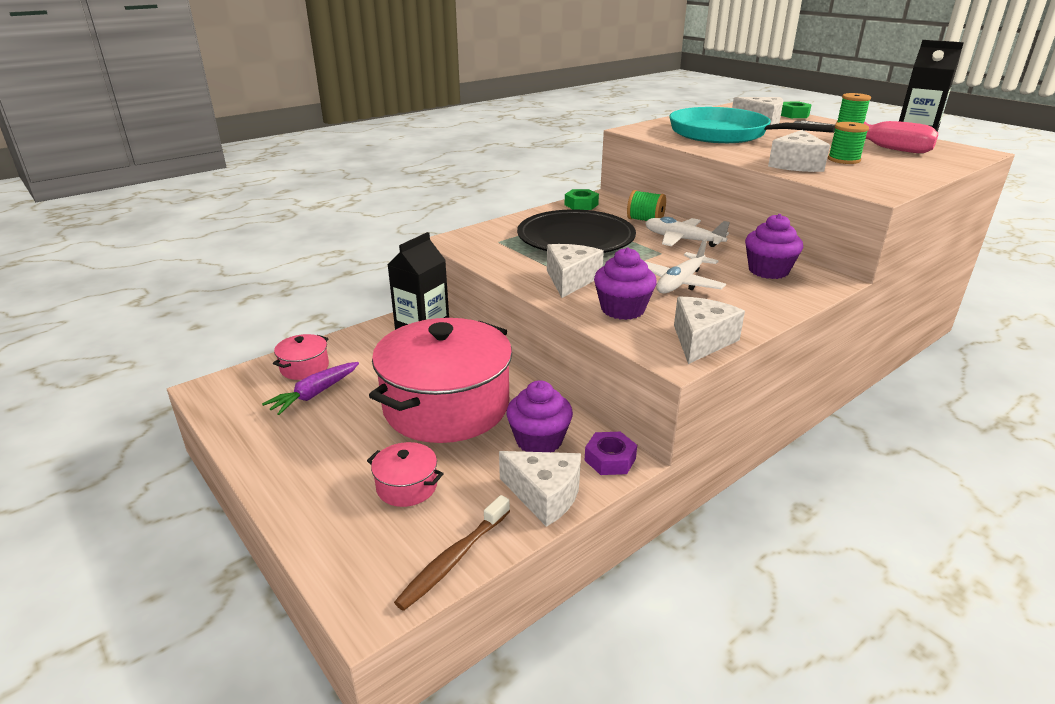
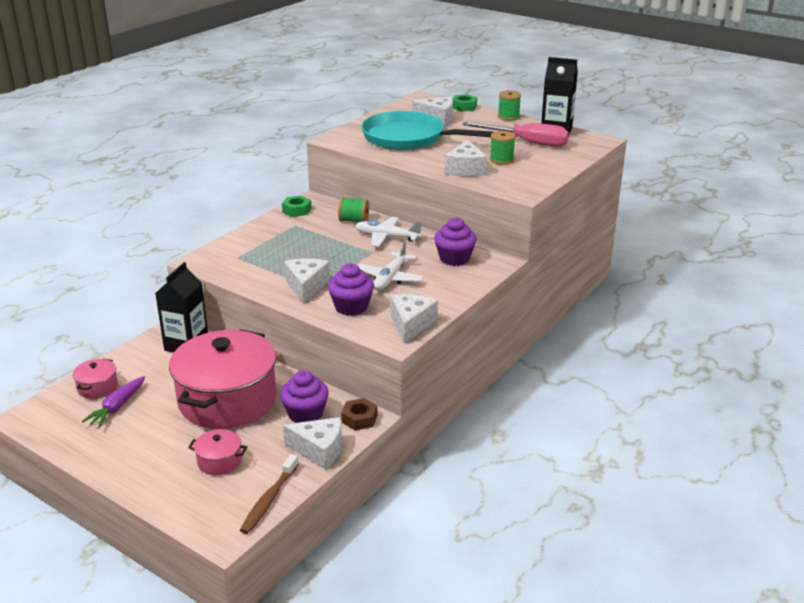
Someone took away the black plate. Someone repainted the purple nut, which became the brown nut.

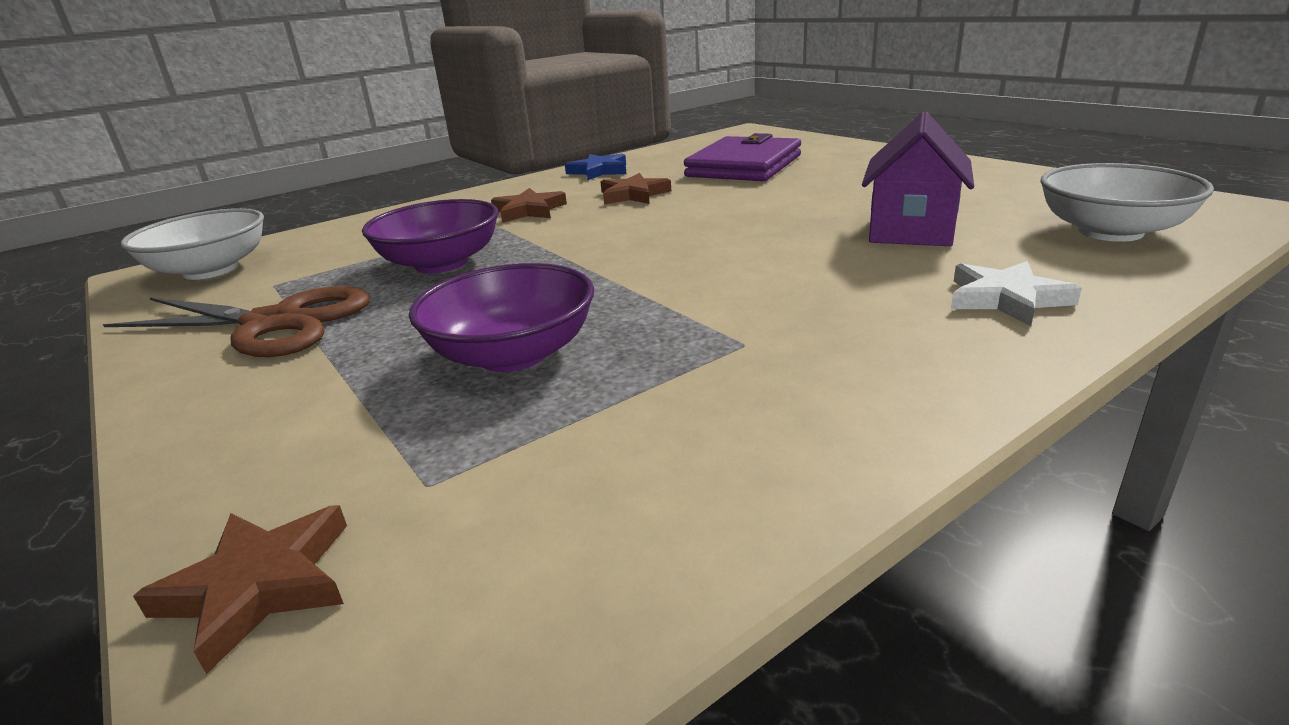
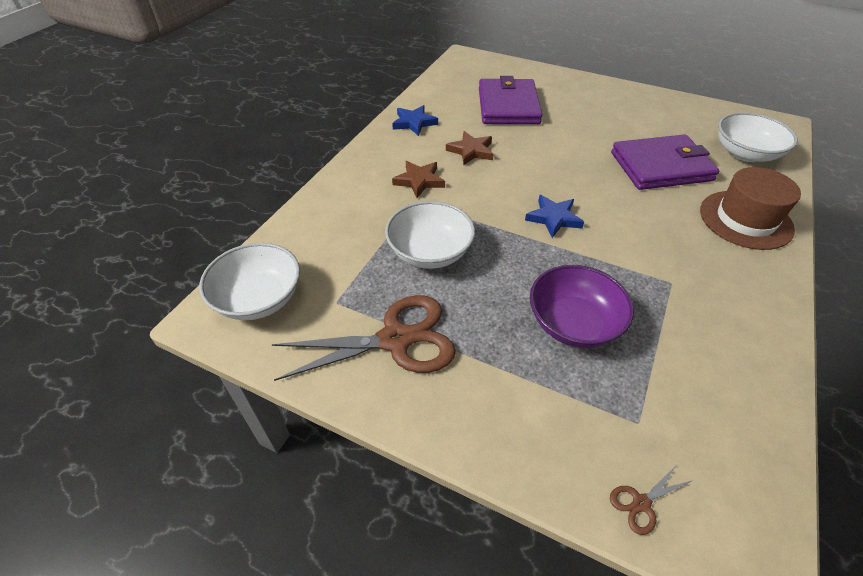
Someone swapped the purple house for the purple wallet (no. 2 from left). Someone repainted the purple bowl (no. 1 from left), which became the white bowl (no. 2 from left). Someone swapped the white star for the brown hat. Someone swapped the brown star (no. 1 from left) for the brown scissors (no. 2 from left). Someone put down the blue star (no. 2 from left).

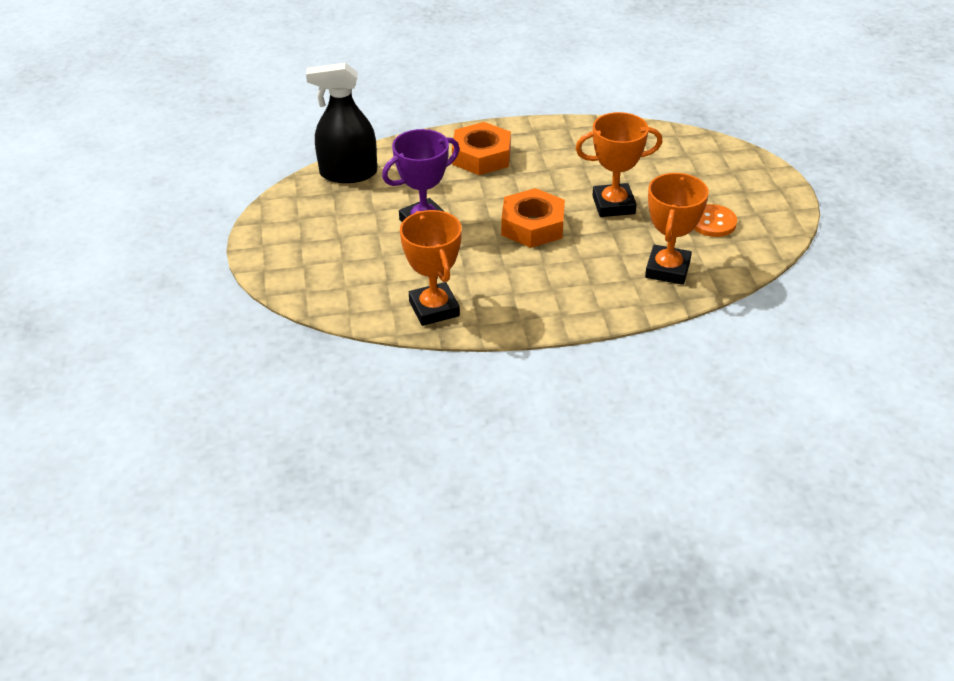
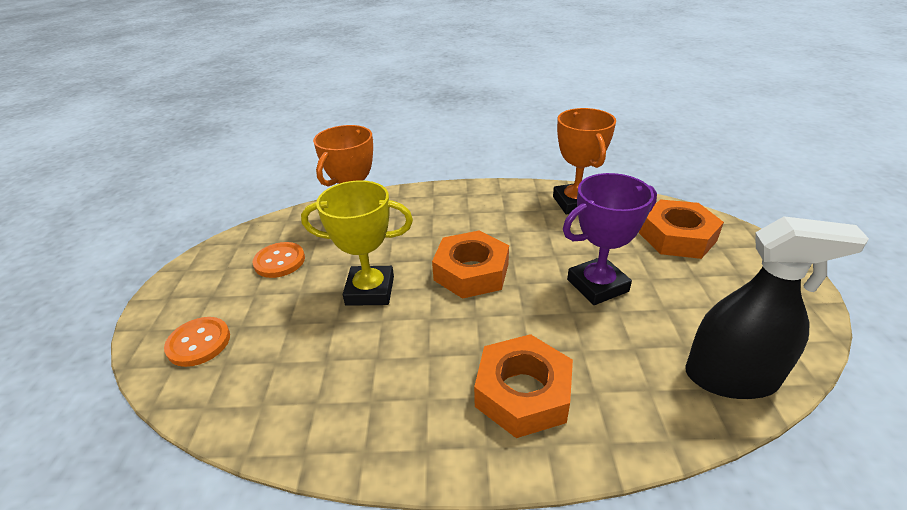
Someone repainted the orange trophy (no. 2 from left), which became the yellow trophy. Someone put down the orange nut (no. 3 from left). Someone put down the orange button (no. 1 from left).

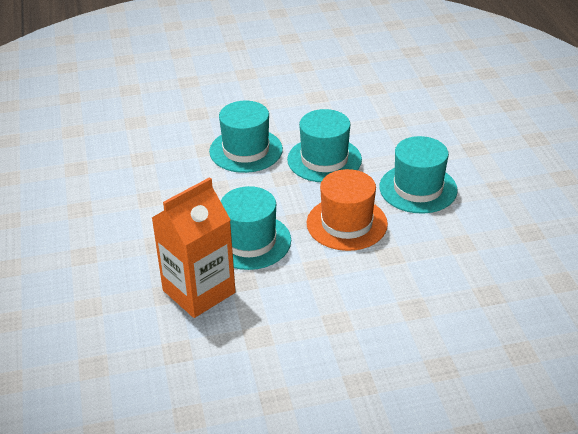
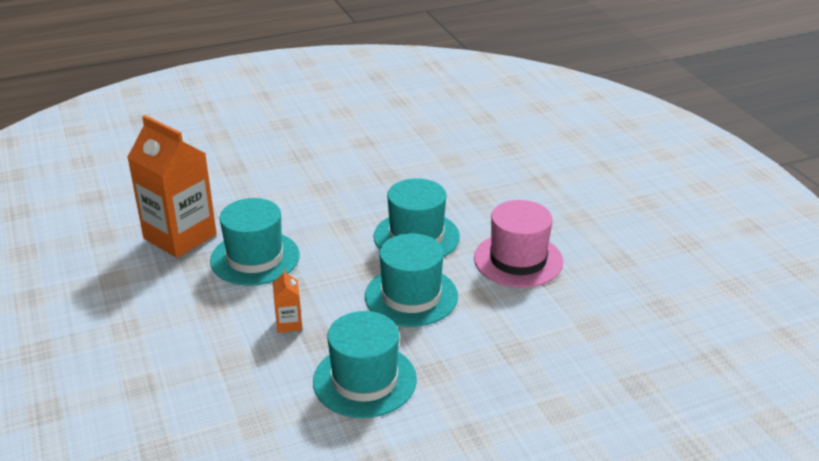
Someone swapped the orange hat for the orange carton (no. 2 from left). Someone put down the pink hat.

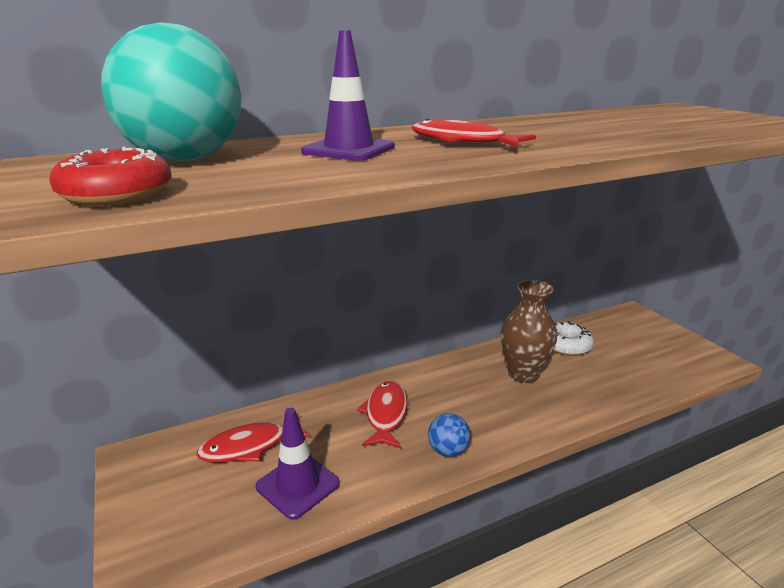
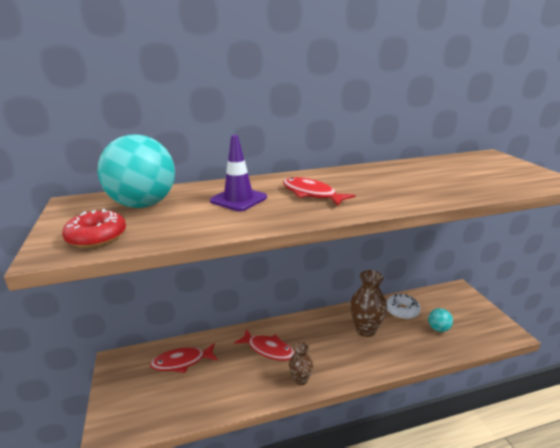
Someone rotated the red fish (no. 2 from left) by 105 degrees clockwise. Someone took away the purple traffic cone (no. 1 from left). Someone swapped the blue ball for the brown vase (no. 1 from left). Someone put down the turquoise ball (no. 2 from left).

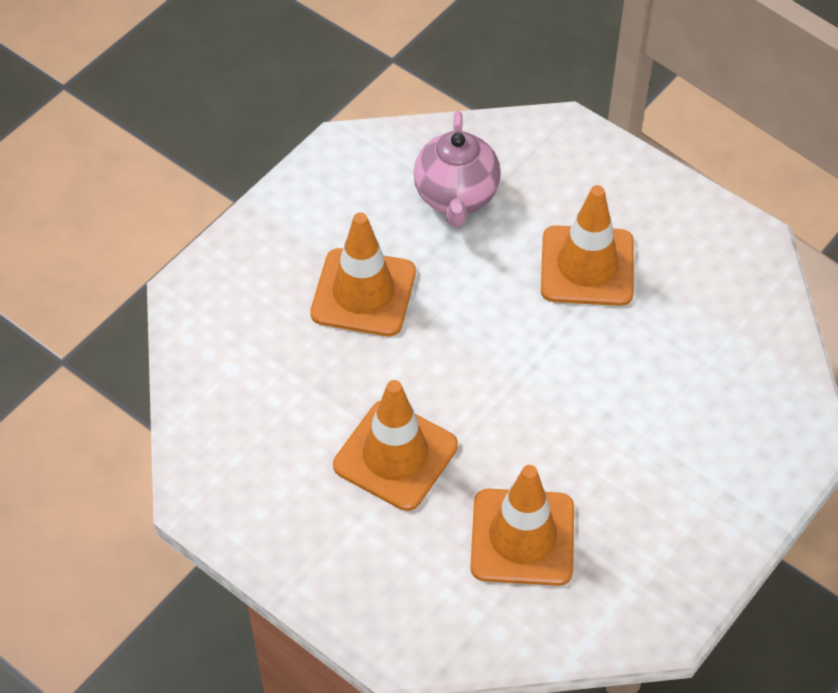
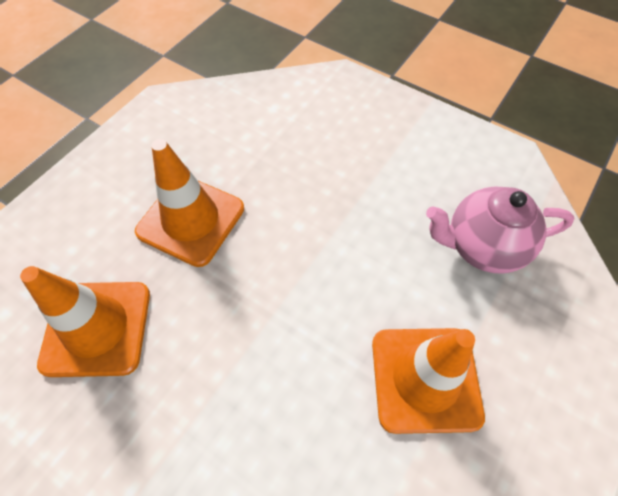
Someone took away the orange traffic cone (no. 1 from left).

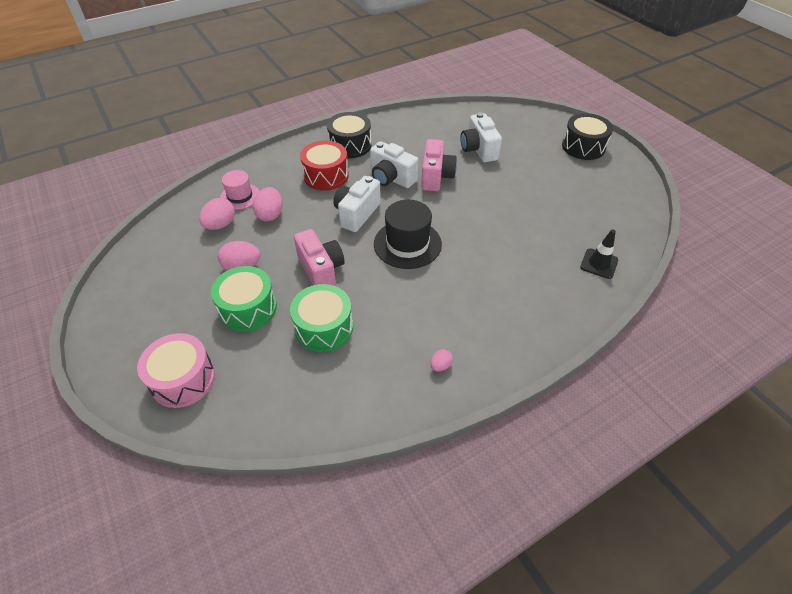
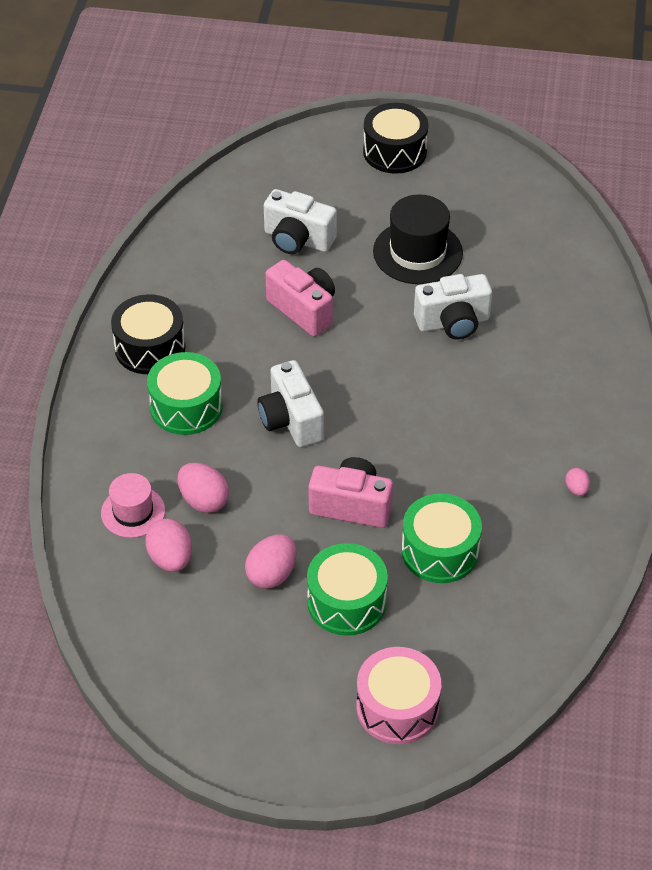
Someone repainted the red drum, which became the green drum (no. 1 from left). Someone carried the white camera (no. 2 from left in the first image). Someone carried the black hat. Someone took away the black traffic cone.

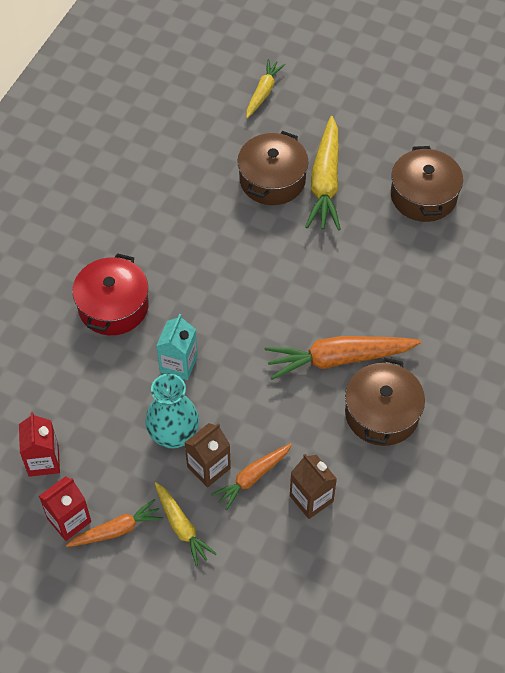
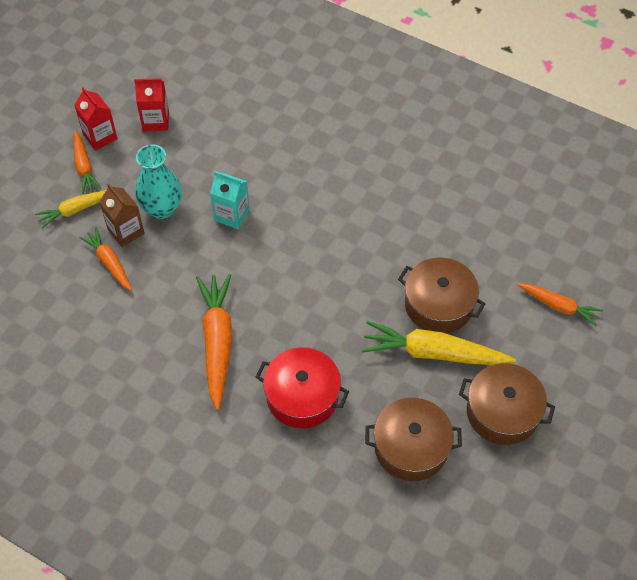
Someone repainted the yellow carrot (no. 2 from left), which became the orange carrot (no. 4 from left). Someone carried the red pot. Someone carried the brown pot (no. 2 from left in the first image). Someone took away the brown carton (no. 2 from left).

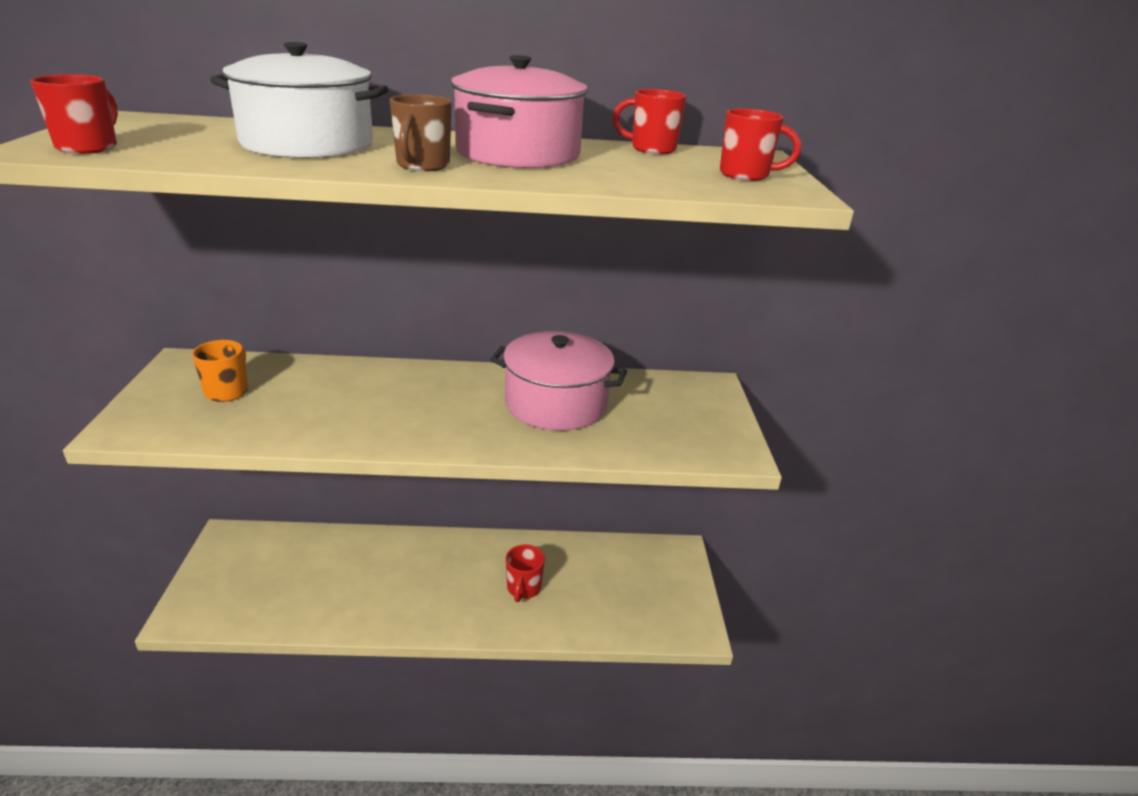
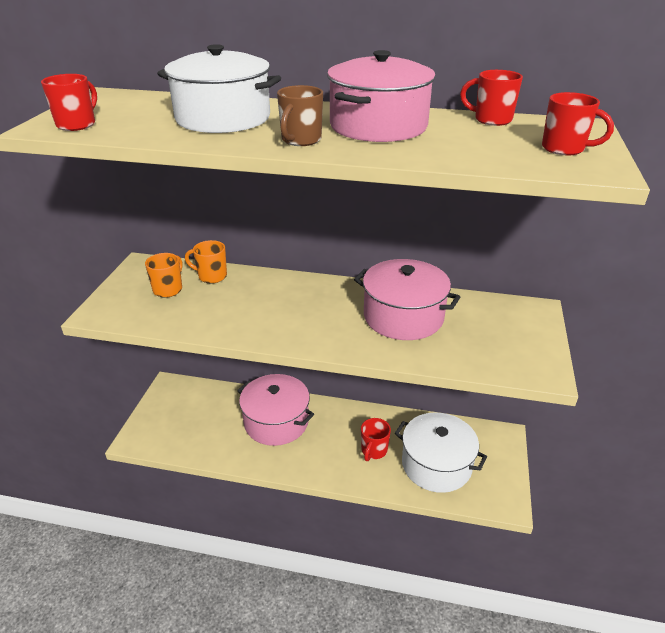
Someone put down the orange mug (no. 2 from left). Someone put down the pink pot (no. 1 from left). Someone put down the white pot (no. 2 from left).

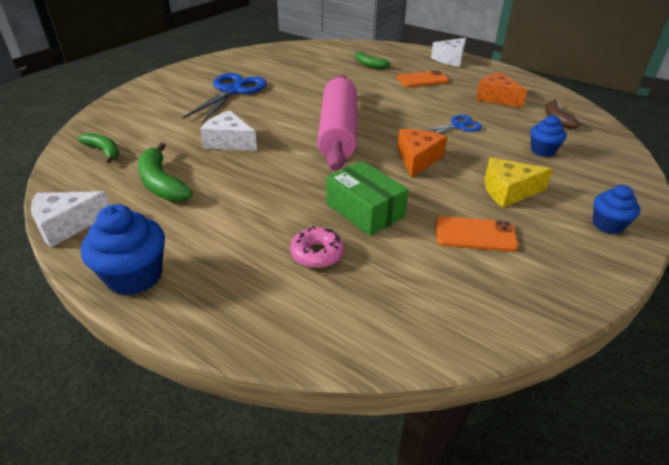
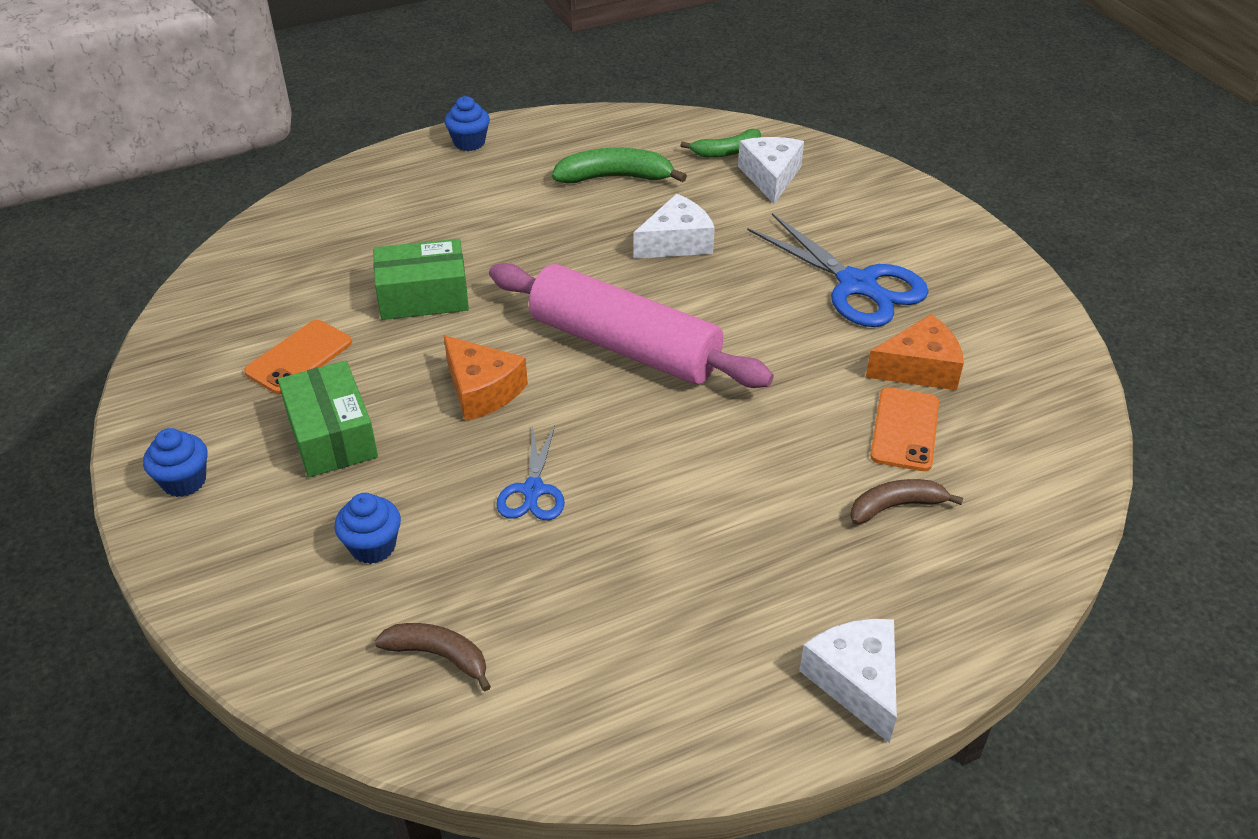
Someone repainted the green banana (no. 3 from left), which became the brown banana (no. 2 from left). Someone carried the orange phone (no. 1 from left in the first image). Someone carried the orange cheese (no. 2 from left). Someone swapped the yellow cheese for the green box (no. 1 from left). Someone carried the white cheese (no. 1 from left in the first image). Someone scaled the blue cupcake (no. 1 from left in the first image) by 0.63. Someone took away the pink donut.

